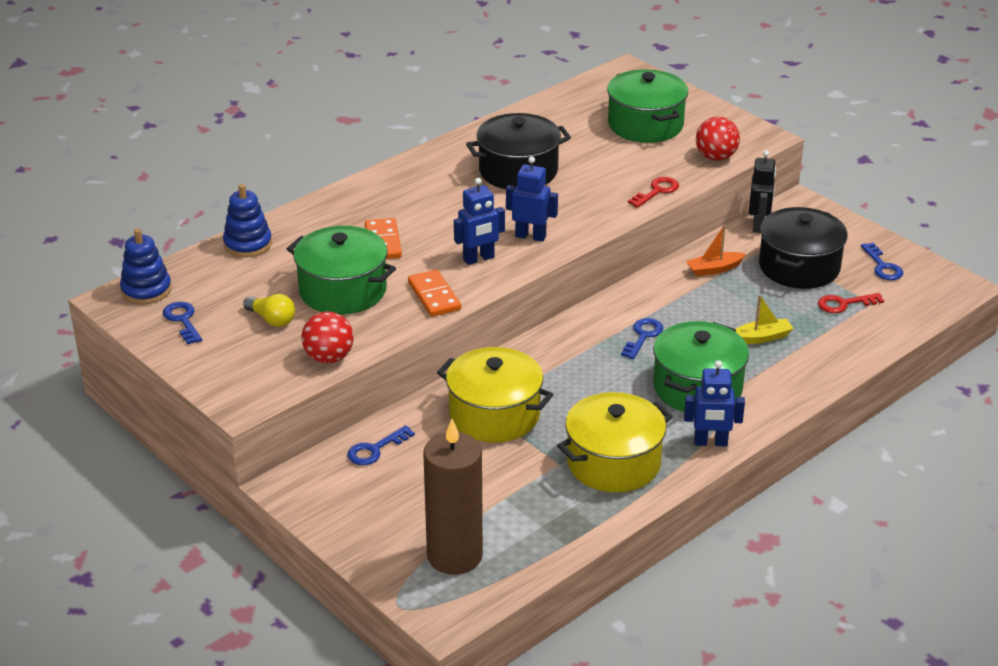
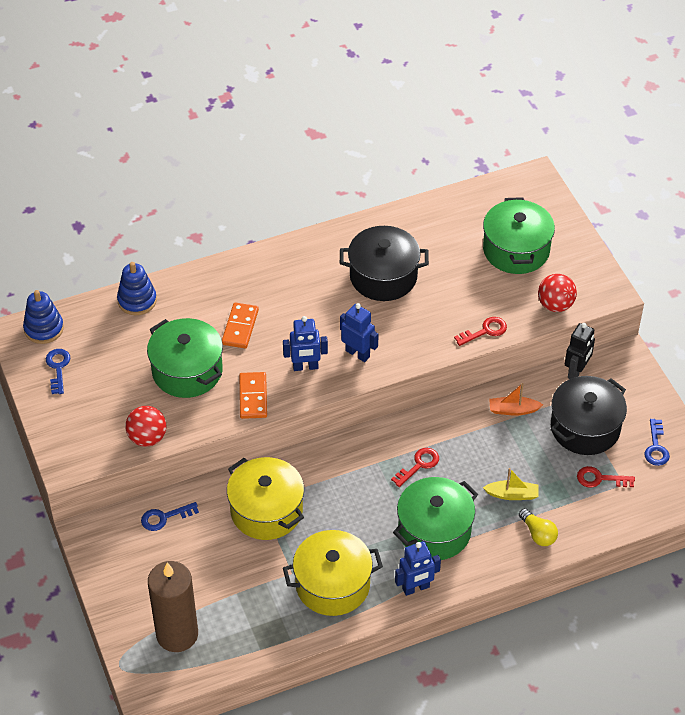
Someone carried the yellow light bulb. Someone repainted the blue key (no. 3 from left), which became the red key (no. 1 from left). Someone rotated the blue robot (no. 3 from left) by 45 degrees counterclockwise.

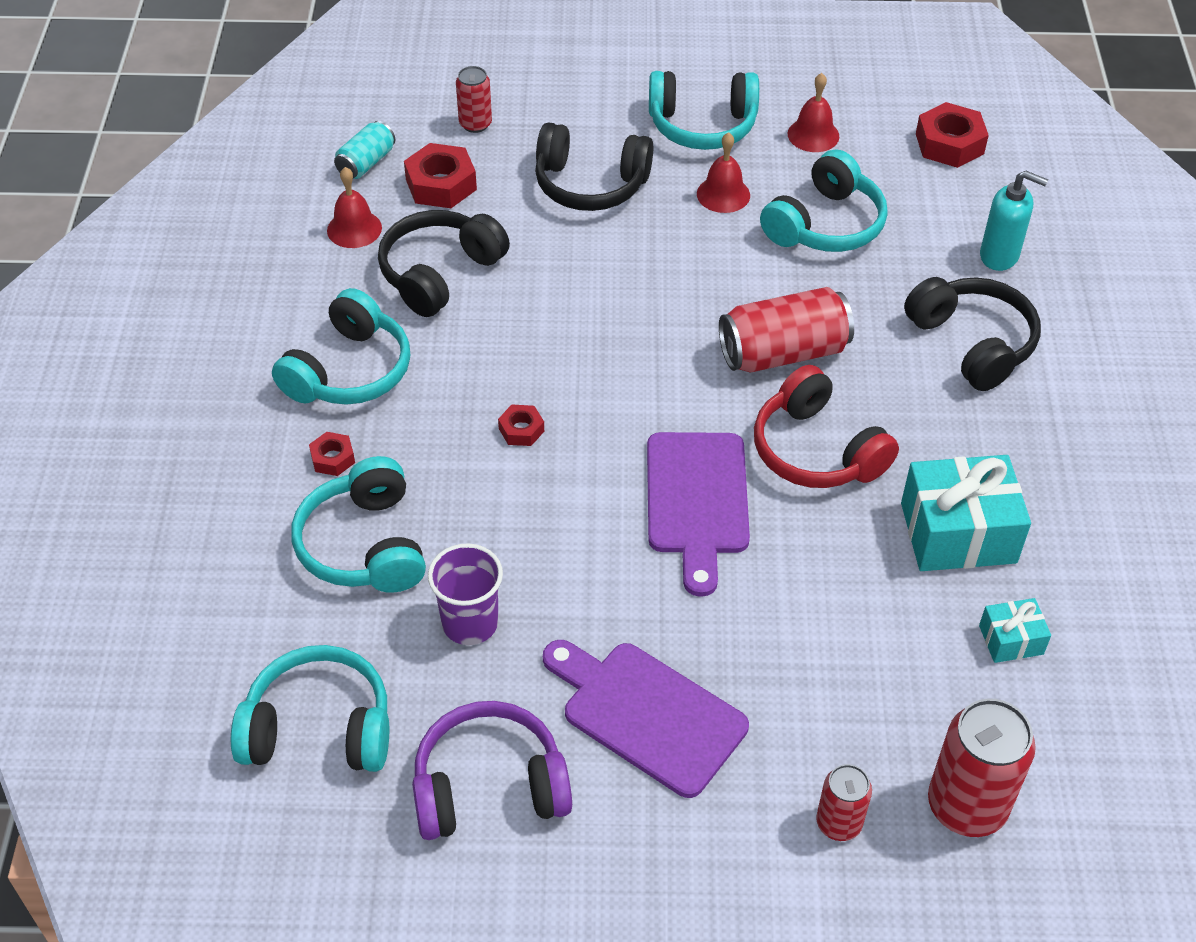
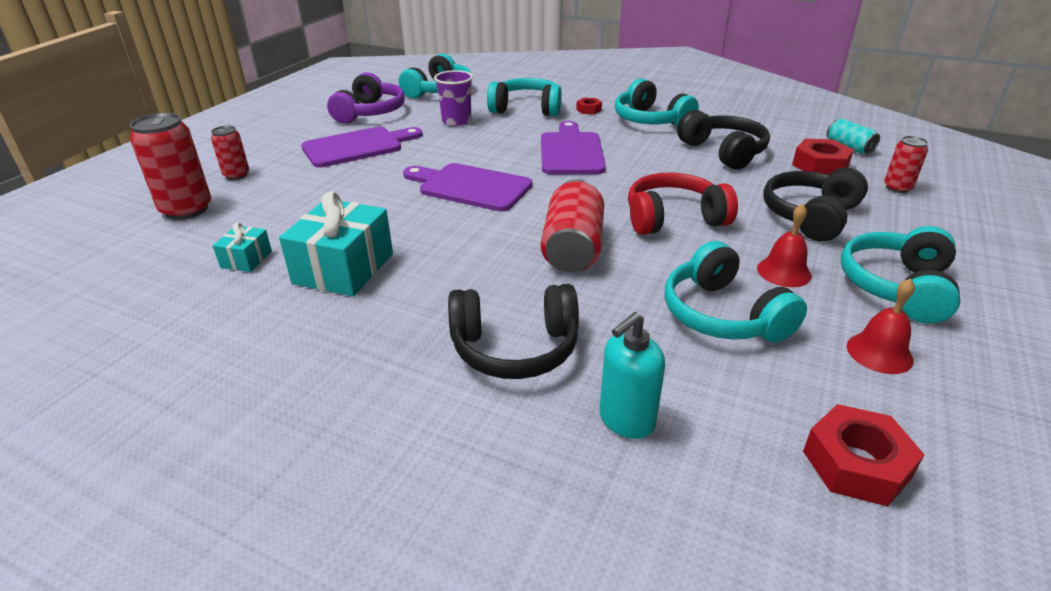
Someone took away the red bell (no. 1 from left). Someone carried the red headphones. Someone swapped the red nut (no. 3 from left) for the purple cutting board (no. 3 from left).

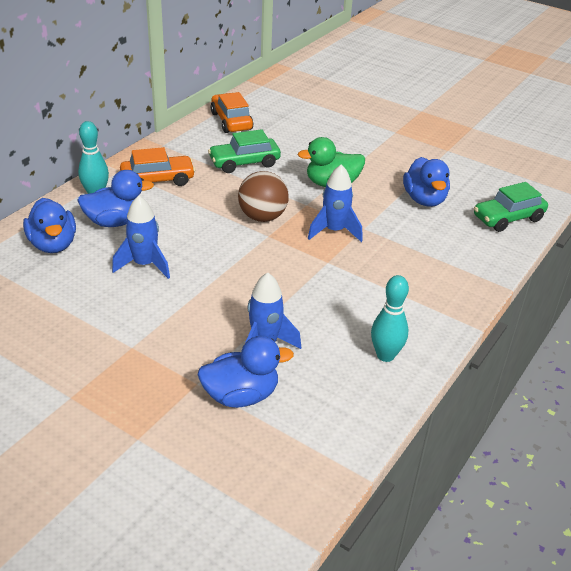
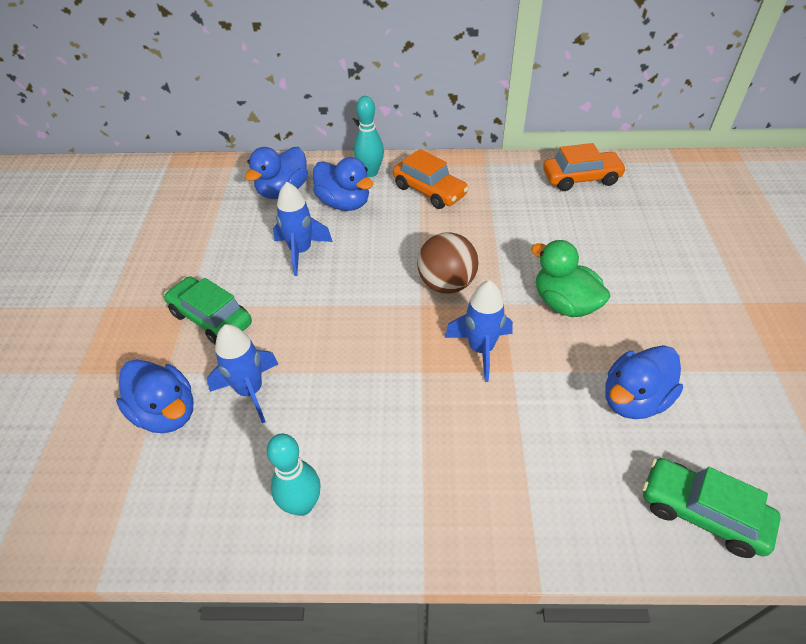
Someone rotated the orange car (no. 2 from left) by 45 degrees clockwise. Someone carried the green car (no. 1 from left).

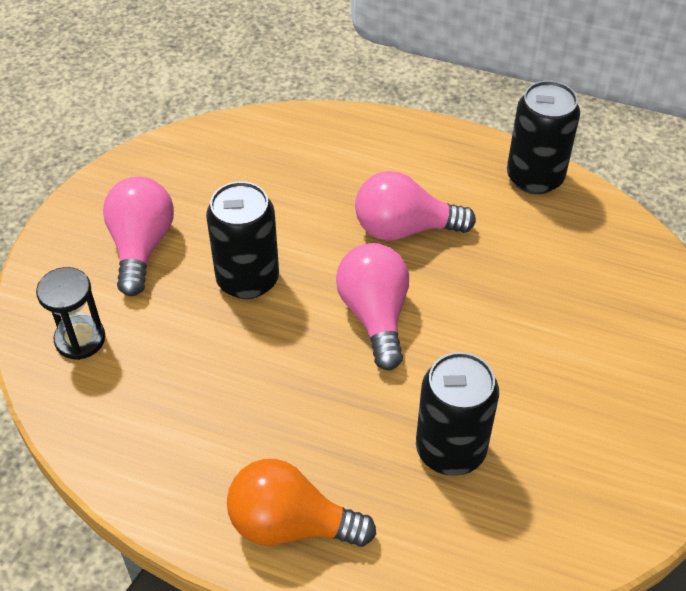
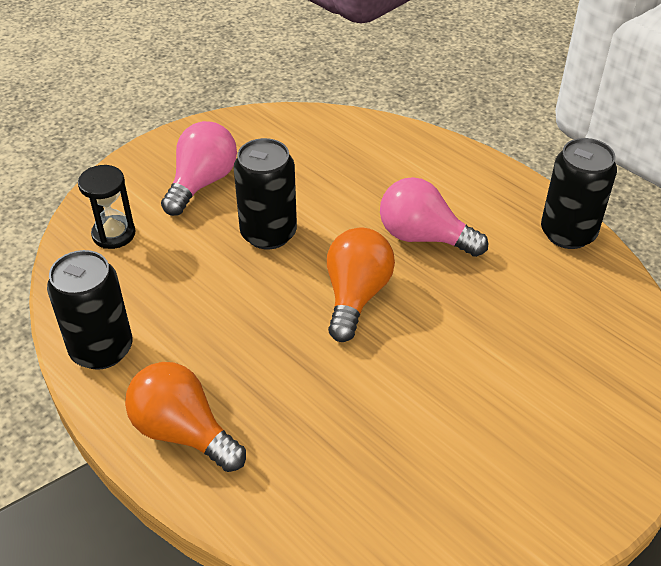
Someone repainted the pink light bulb (no. 2 from left), which became the orange light bulb (no. 2 from left). Someone carried the black can (no. 2 from left in the first image).

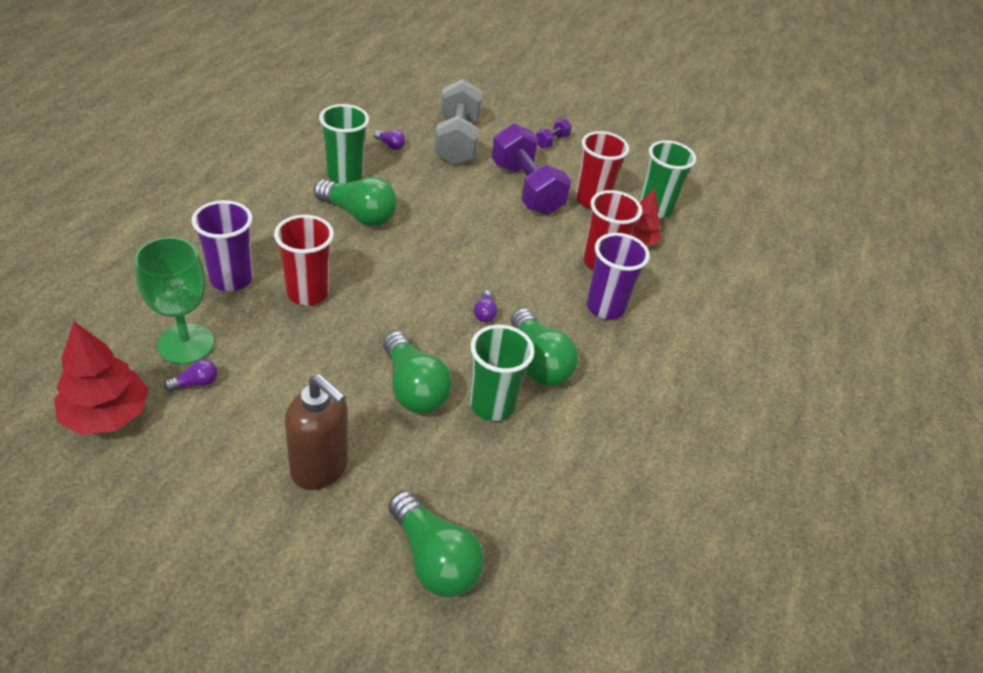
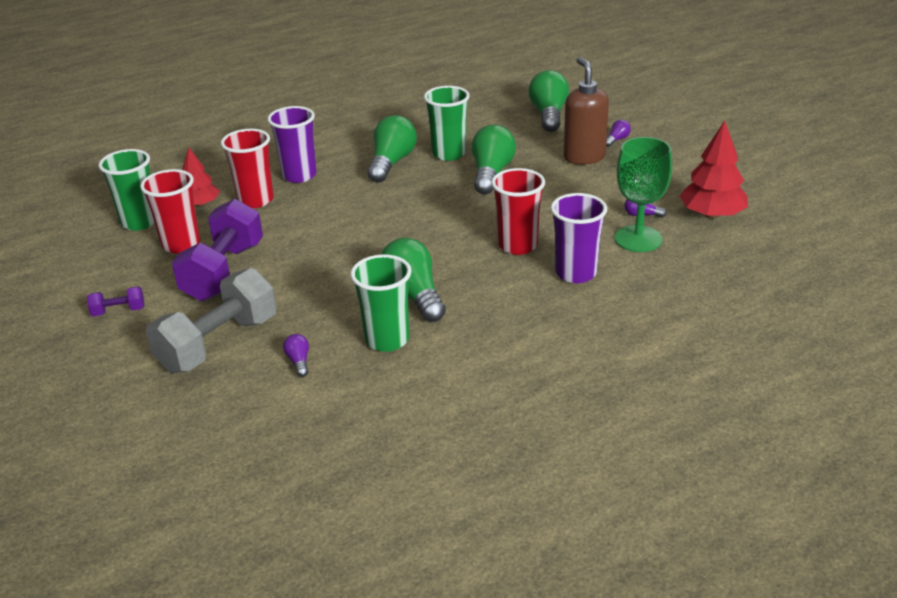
Someone carried the purple light bulb (no. 3 from left in the first image).

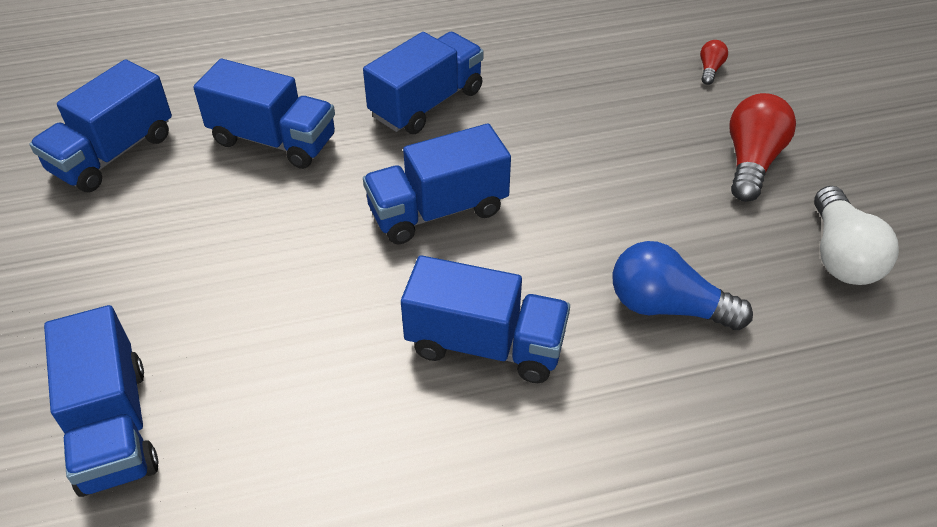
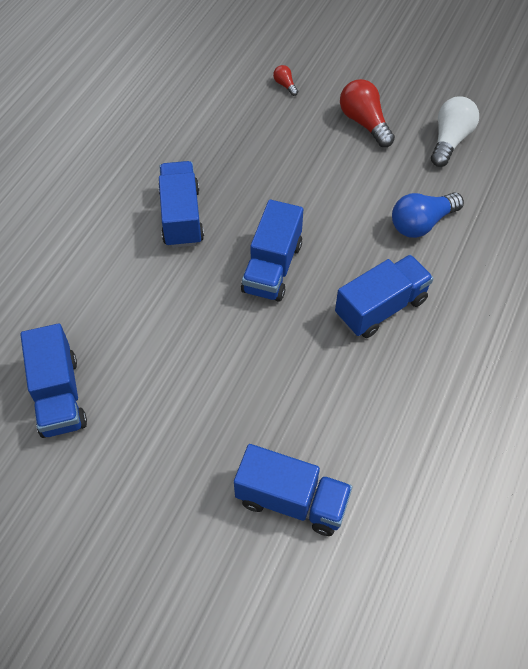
Someone took away the blue truck (no. 3 from left). Someone rotated the white light bulb by 105 degrees counterclockwise.

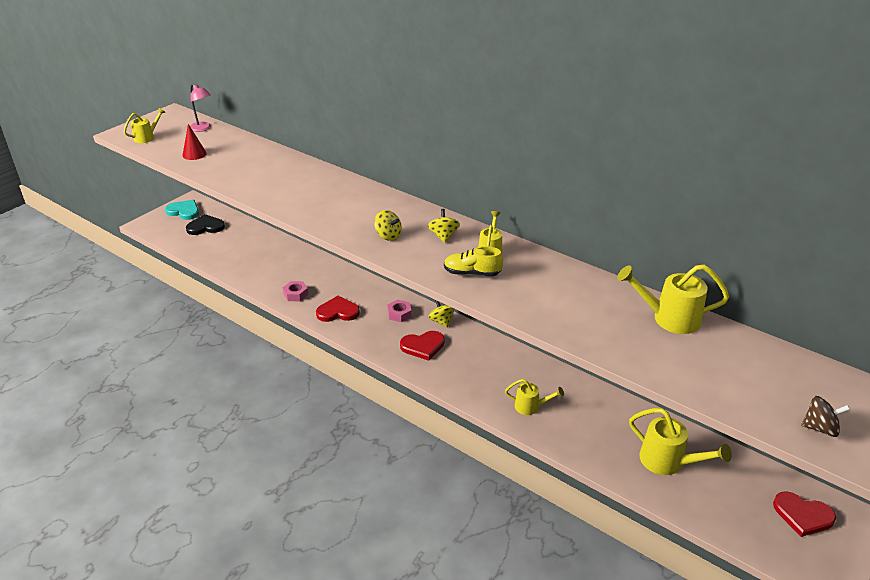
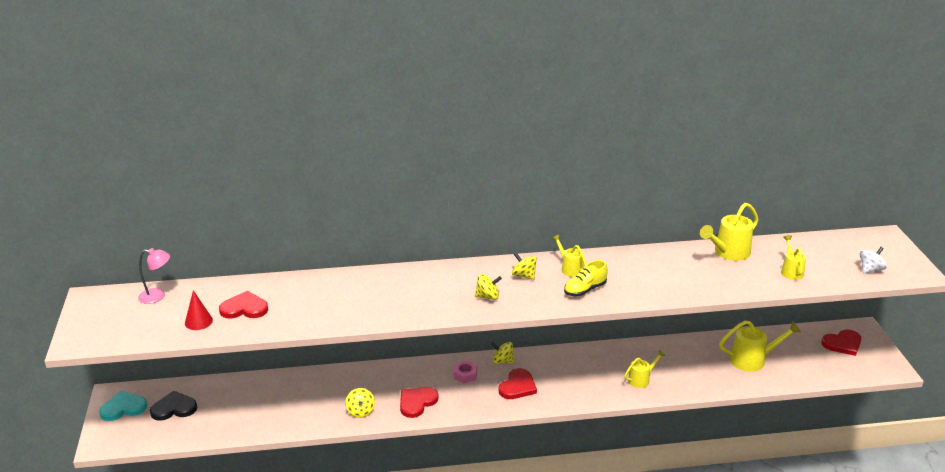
Someone carried the yellow watering can (no. 1 from left in the first image). Someone rotated the black heart by 45 degrees clockwise. Someone swapped the pink nut (no. 1 from left) for the yellow spinning top (no. 1 from left). Someone repainted the brown spinning top, which became the white spinning top. Someone put down the red heart (no. 1 from left).

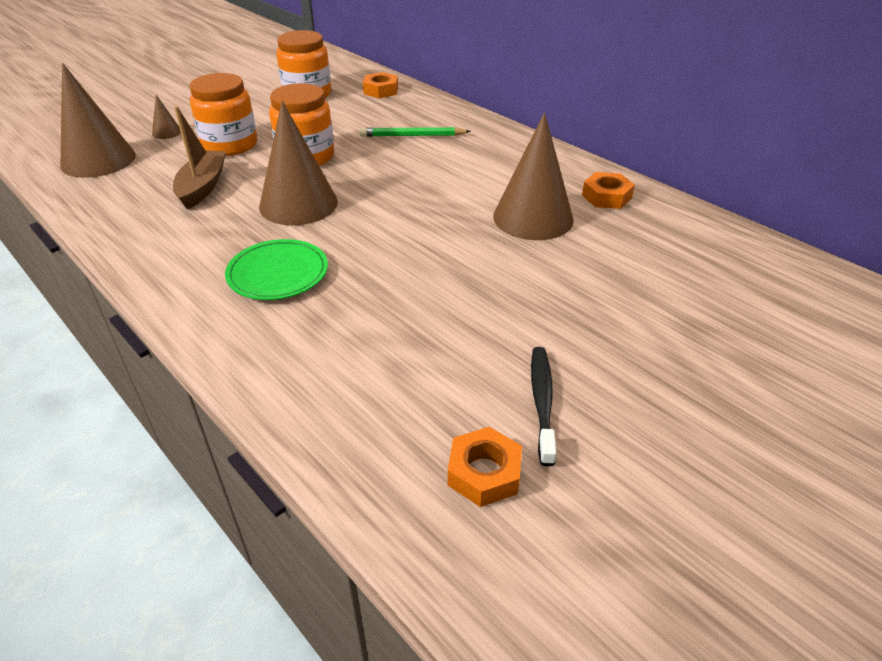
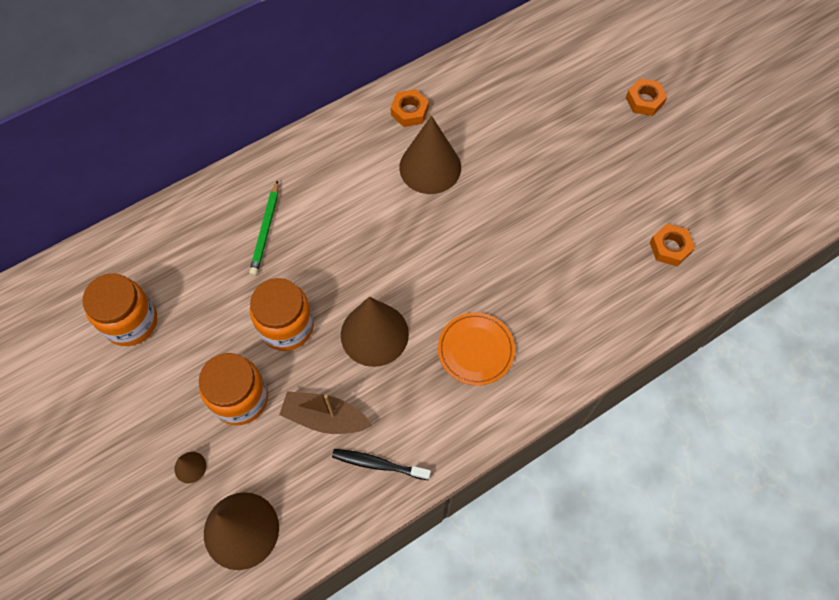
Someone carried the orange nut (no. 1 from left in the first image). Someone repainted the green plate, which became the orange plate. Someone carried the black toothbrush.

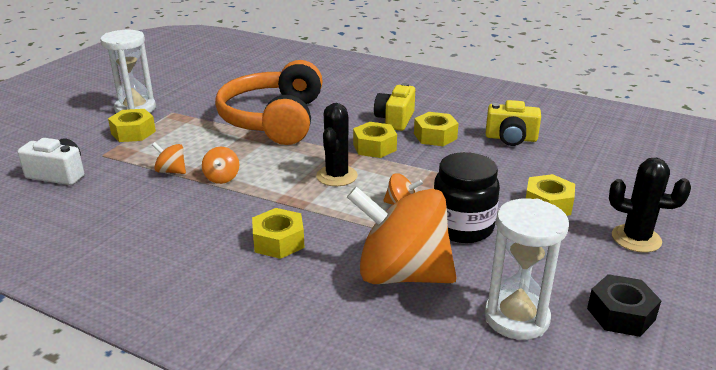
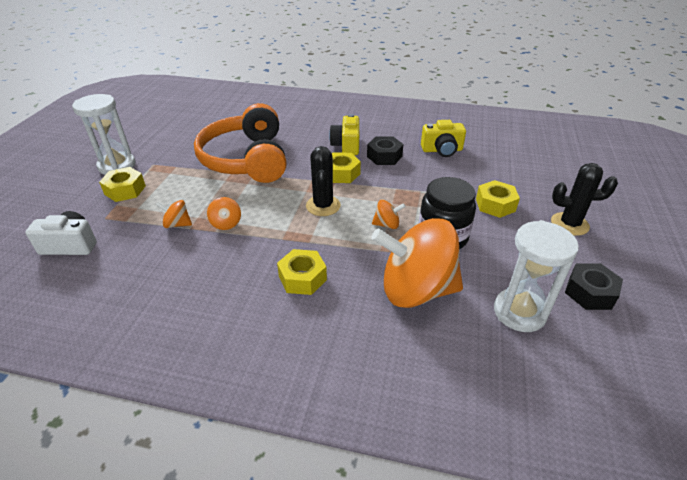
Someone repainted the yellow nut (no. 4 from left), which became the black nut (no. 1 from left).

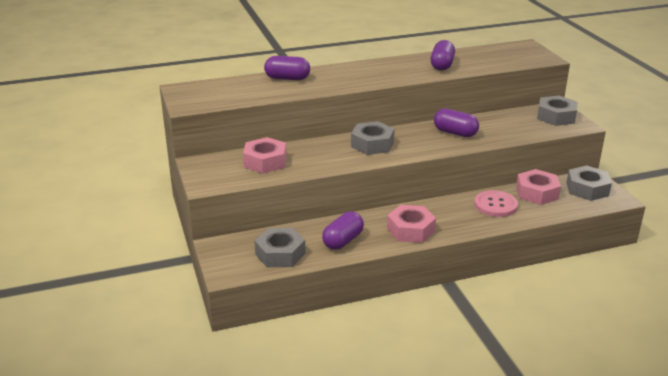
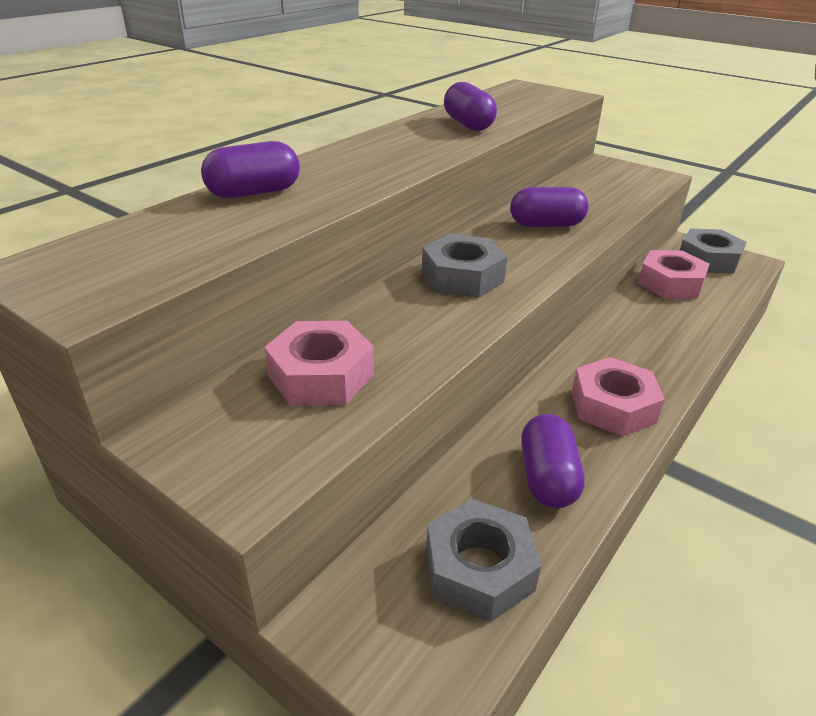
Someone took away the grey nut (no. 3 from left). Someone took away the pink button.

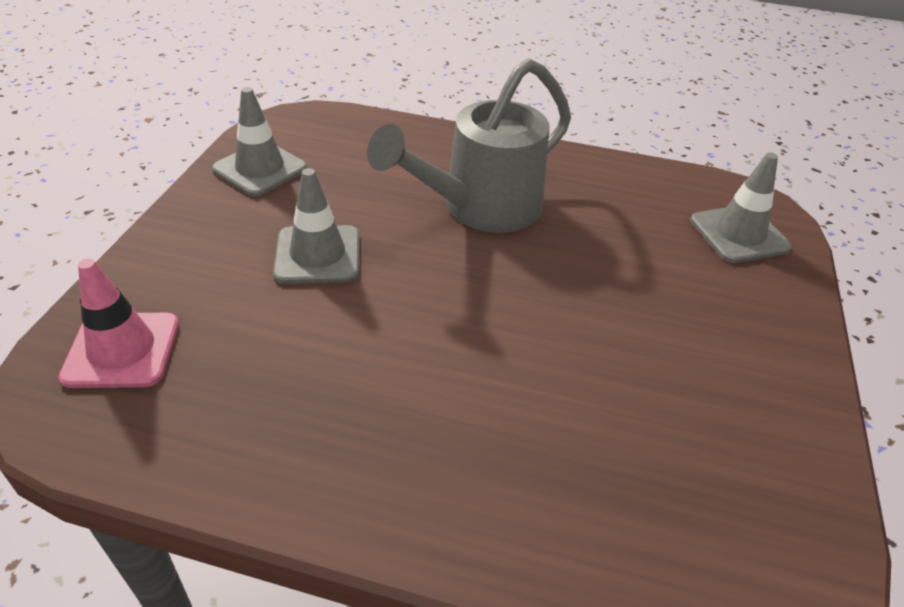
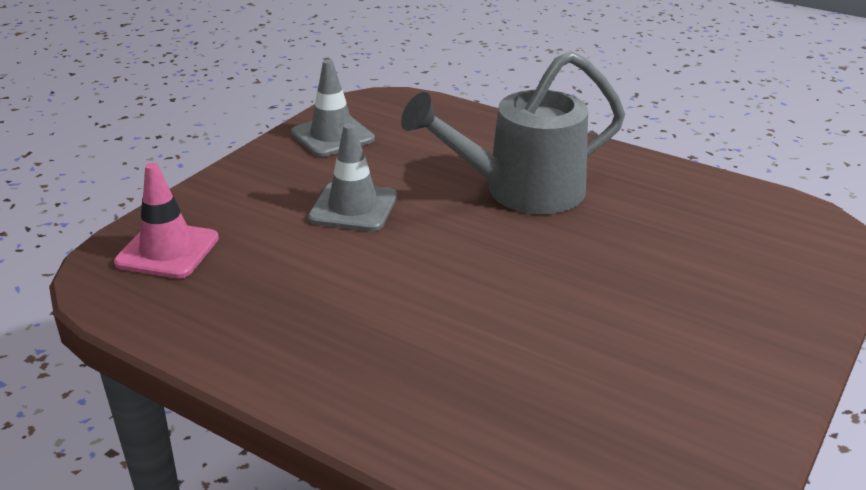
Someone took away the grey traffic cone (no. 3 from left).

